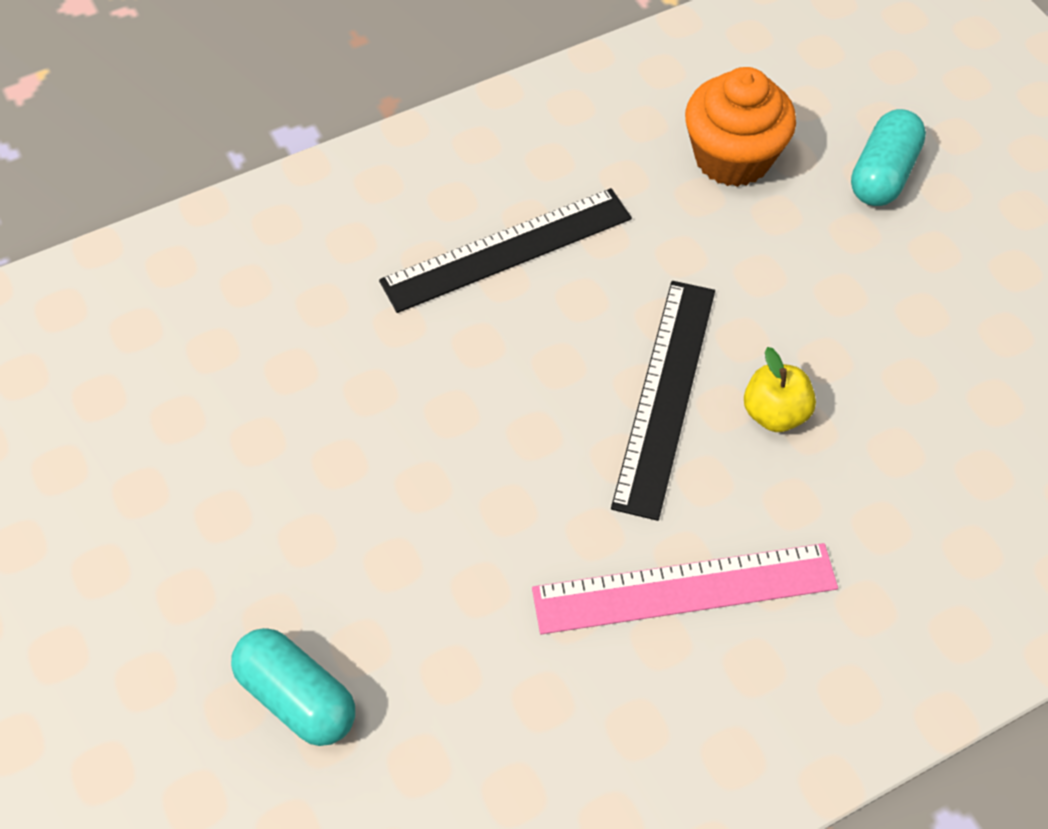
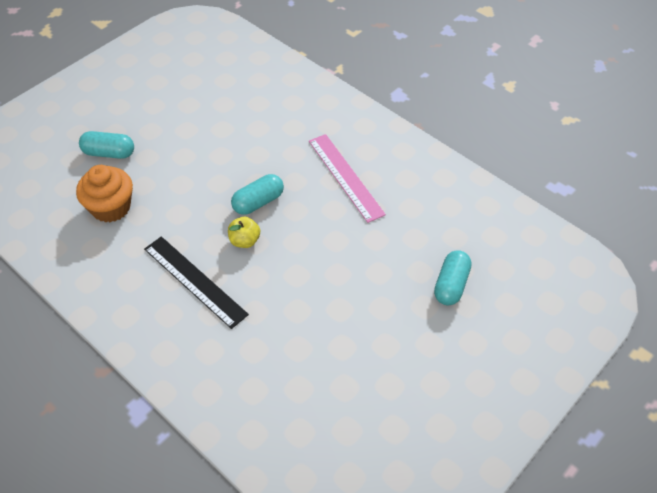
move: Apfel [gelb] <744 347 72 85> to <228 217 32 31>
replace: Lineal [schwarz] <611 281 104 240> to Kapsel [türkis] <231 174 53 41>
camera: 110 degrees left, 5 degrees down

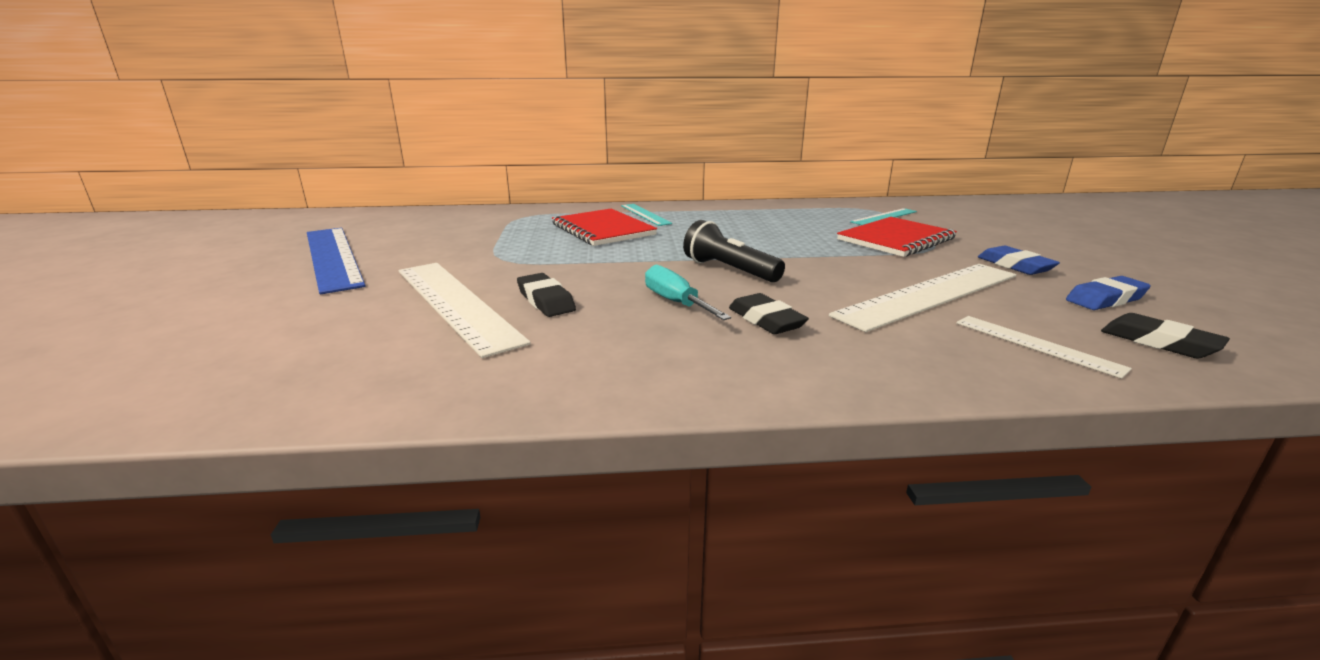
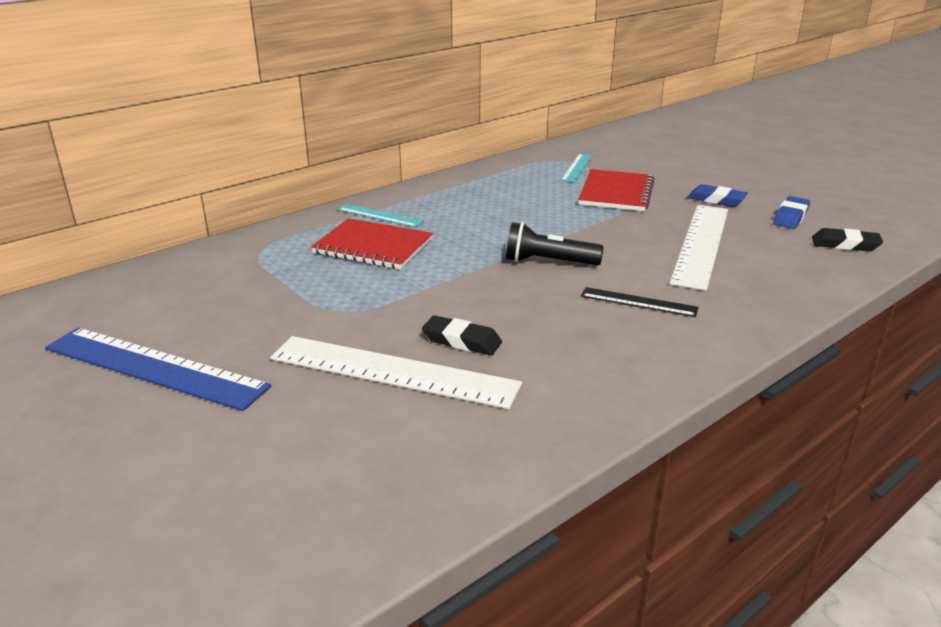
delete: Schraubenzieher [türkis] <645 265 86 55>; Lineal [weiß] <956 316 176 63>
replace: Radiergummi [schwarz] <729 293 80 41> to Lineal [schwarz] <581 287 118 30>
camera: 35 degrees left, 5 degrees up

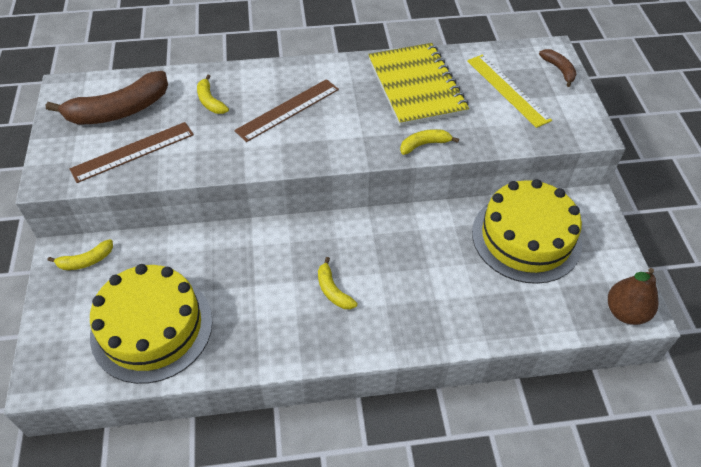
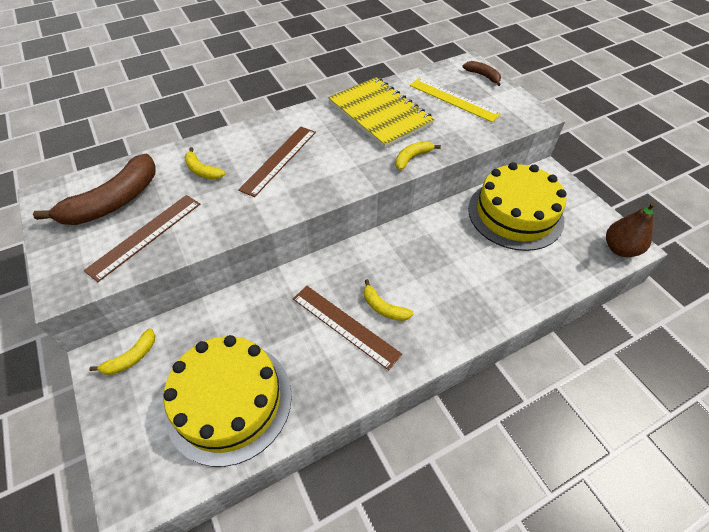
insert: Lineal [braun] <293 286 109 84>
camera: 20 degrees left, 0 degrees up

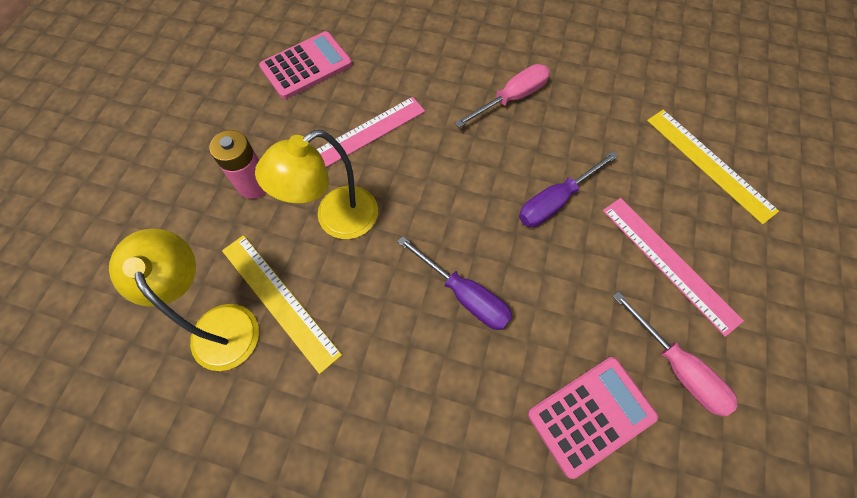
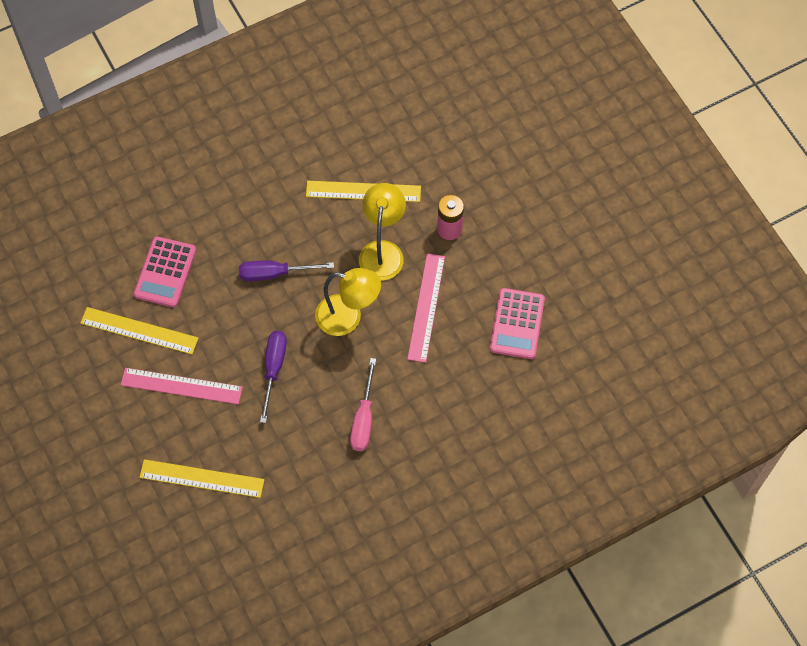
move: Lampe [gelb] <109 229 150 142> to <315 268 66 68>
replace: Schraubenzieher [rosa] <612 291 126 125> to Lineal [gelb] <80 307 118 47>
camera: 135 degrees right, 0 degrees up

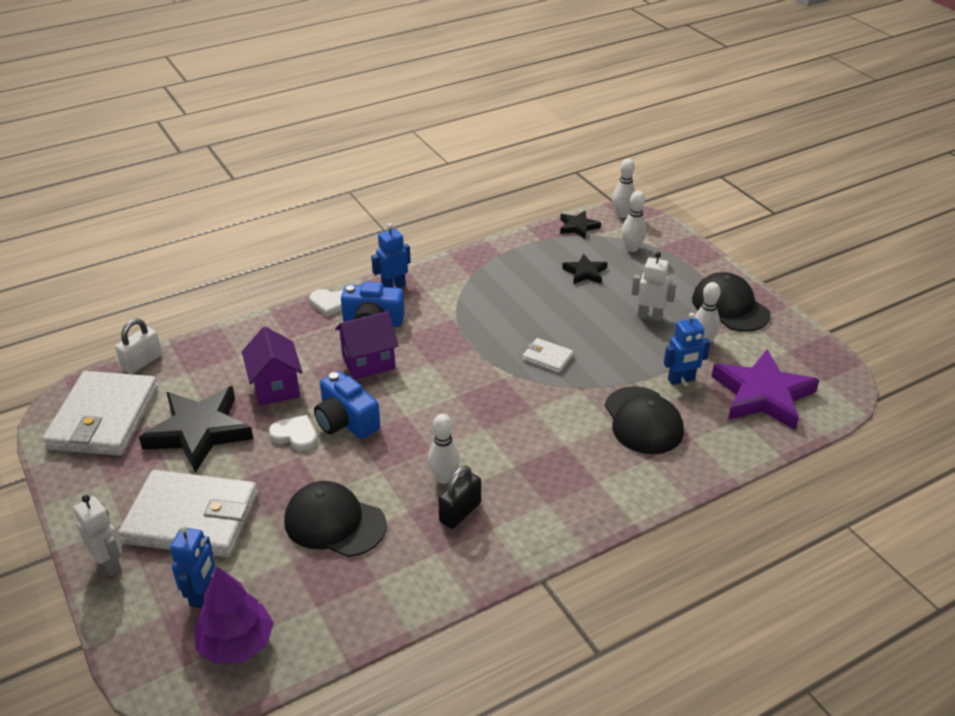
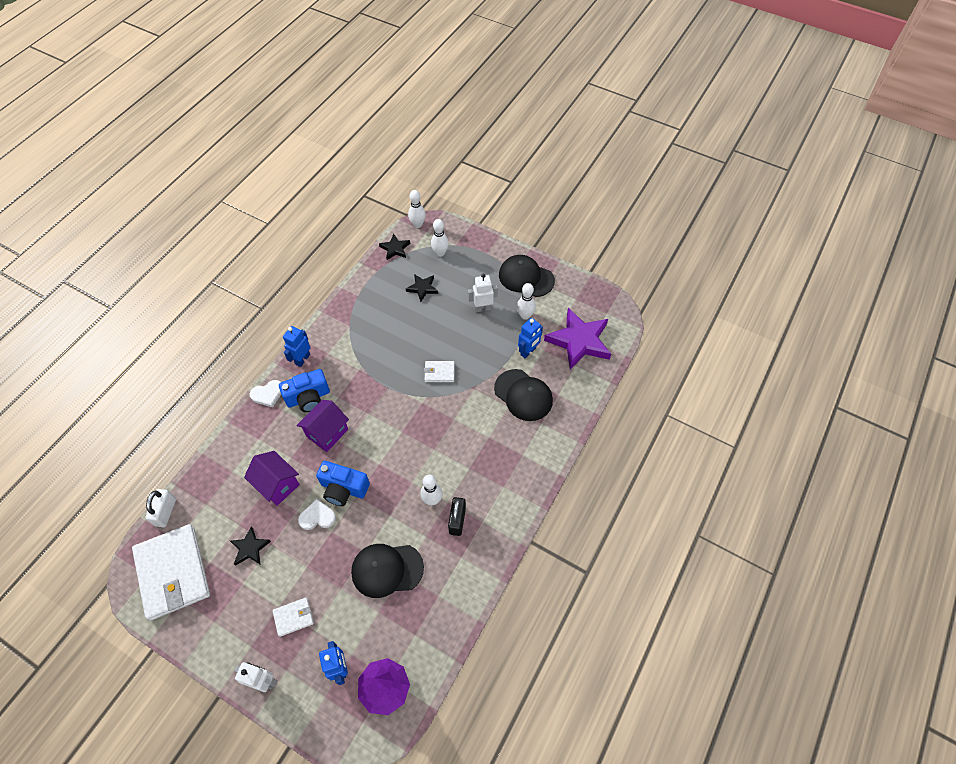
resize: Stern [schwarz] <139 386 114 87> = <230 526 41 40> x0.50; Geldbörse [weiß] <118 470 140 87> = <272 598 42 39> x0.44
camera: 30 degrees left, 20 degrees up

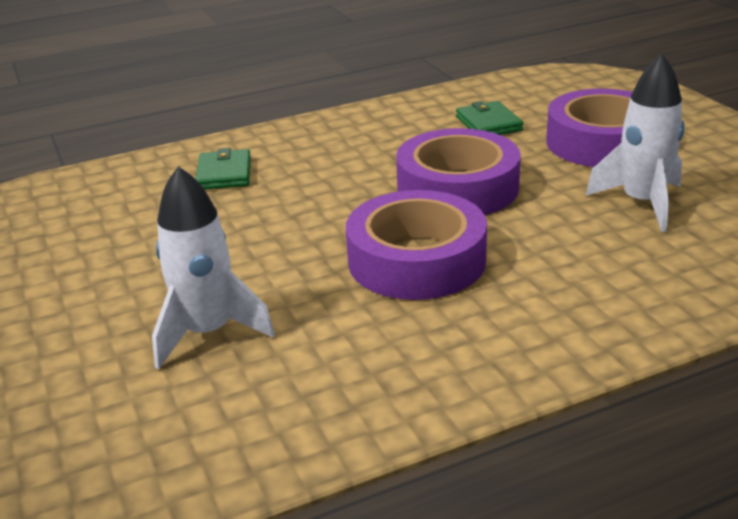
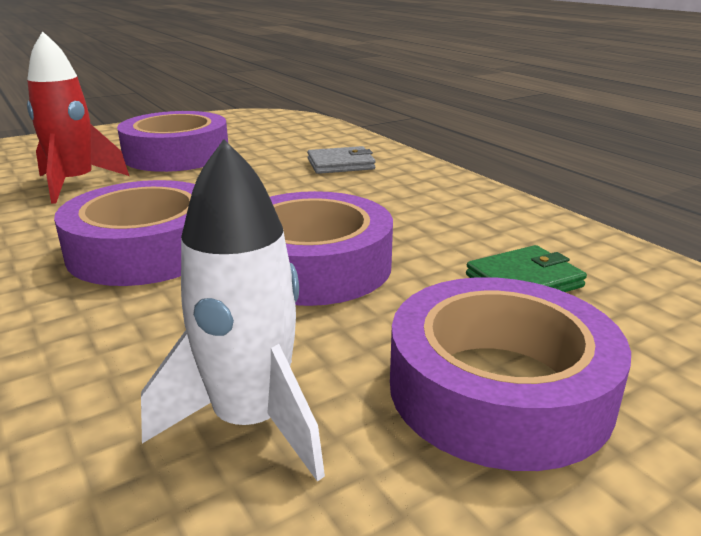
insert: Klebeband [lila] <117 111 111 61>
recolor: Rakete [weiß] <152 166 123 204> to Rakete [rot] <27 31 102 172>; Geldbörse [grün] <196 148 55 42> to Geldbörse [grau] <307 146 69 28>
camera: 80 degrees right, 5 degrees down

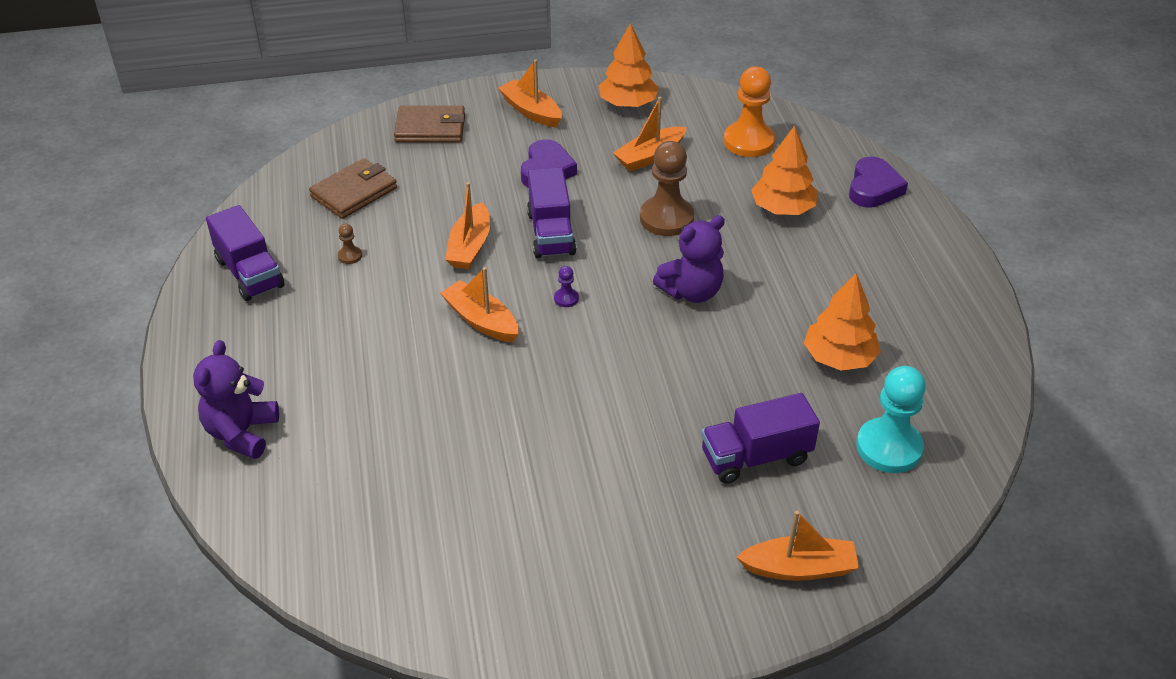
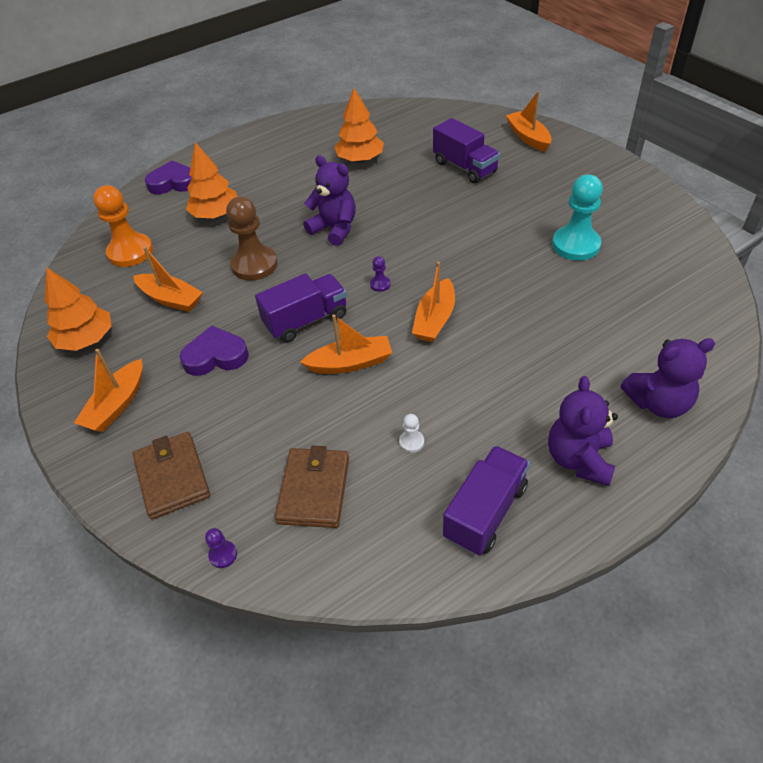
insert: Bauer [lila] <205 528 32 40>; Teddybär [lila] <548 376 70 110>
move: Bauer [türkis] <856 366 70 107> to <552 174 51 87>
recolor: Bauer [braun] <338 224 24 40> to Bauer [weiß] <399 414 25 39>
rotate: Geldbörse [braun] <309 158 88 61> = <275 446 74 82> 75 degrees clockwise
camera: 110 degrees left, 5 degrees up

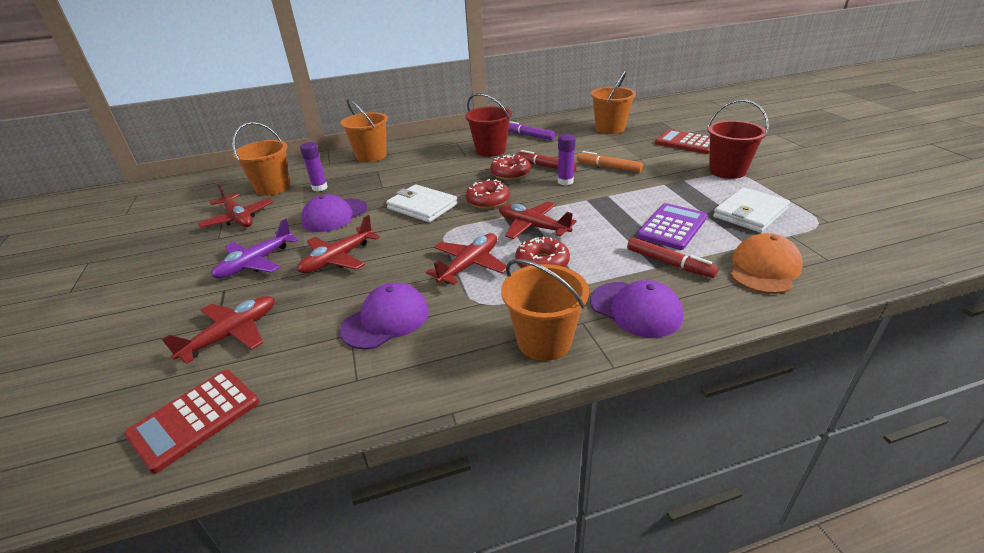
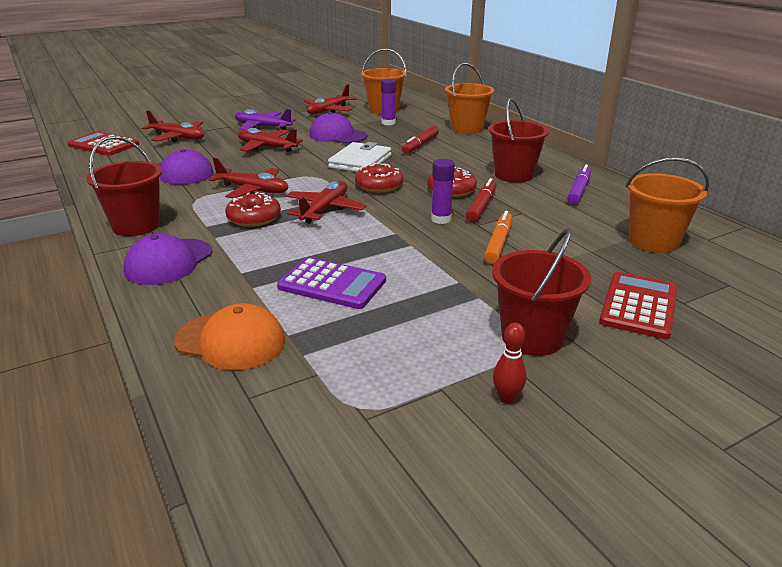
delete: Geldbörse [weiß] <713 187 77 46>
insert: Bowlingkegel [rot] <493 323 33 81>
move: Filzstift [rot] <627 238 91 40> to <402 126 37 28>
recolor: Eimer [orange] <501 259 88 102> to Eimer [rot] <86 136 76 100>
camera: 75 degrees right, 5 degrees down

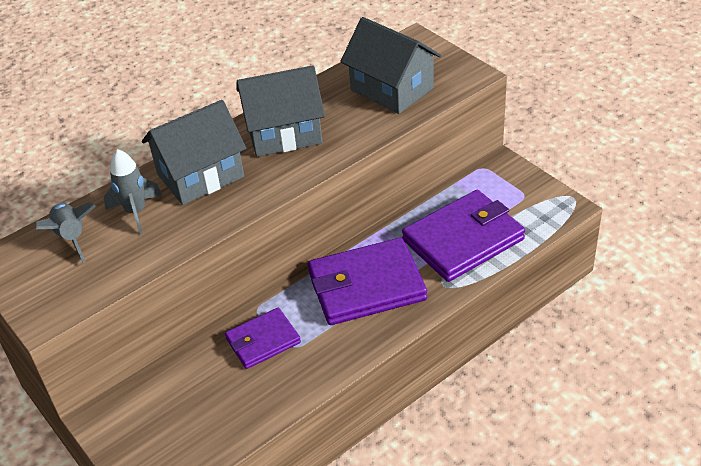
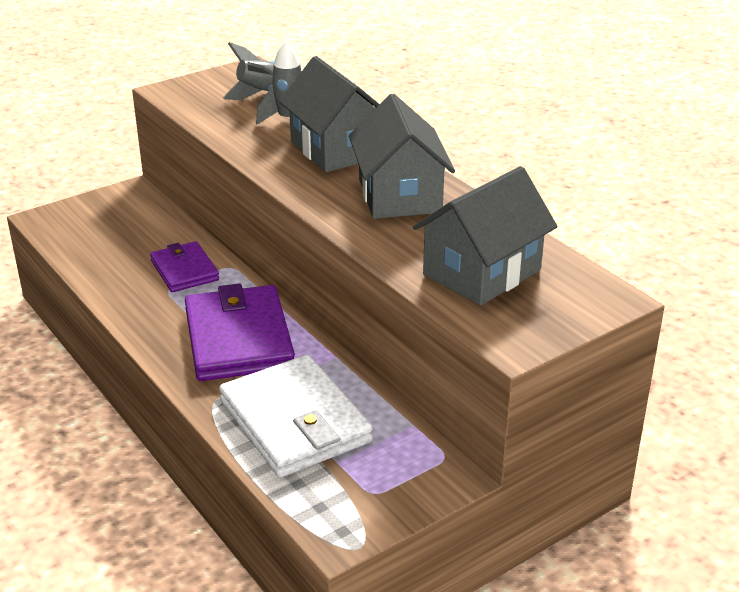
recolor: Geldbörse [lila] <402 190 123 92> to Geldbörse [weiß] <219 355 154 123>
camera: 90 degrees right, 10 degrees down

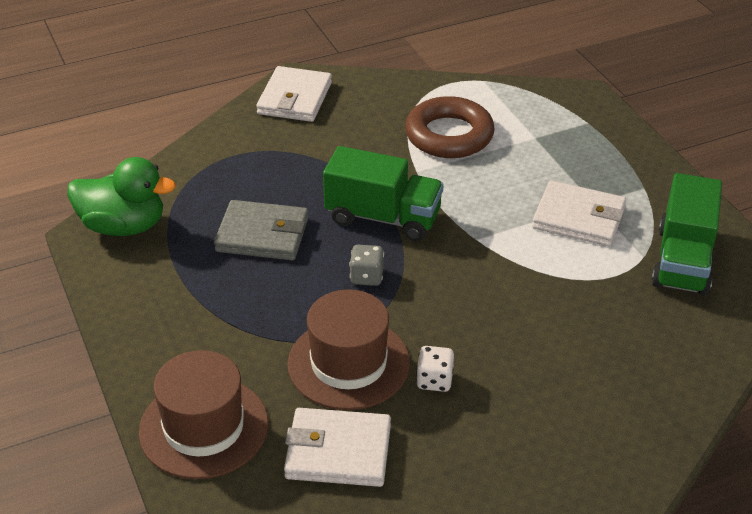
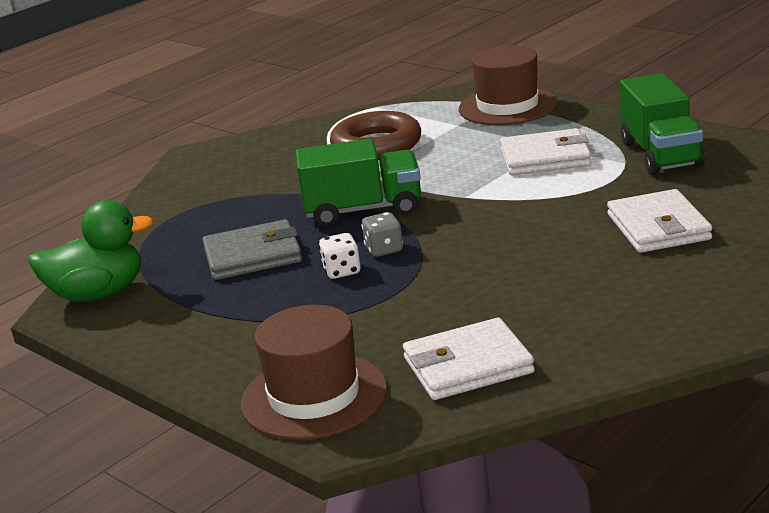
move: Spielwürfel [weiß] <416 346 38 46> to <319 233 42 46>; Hut [braun] <288 289 122 121> to <459 45 99 80>; Geldbörse [weiß] <256 66 76 56> to <607 189 105 64>
camera: 20 degrees left, 15 degrees down

